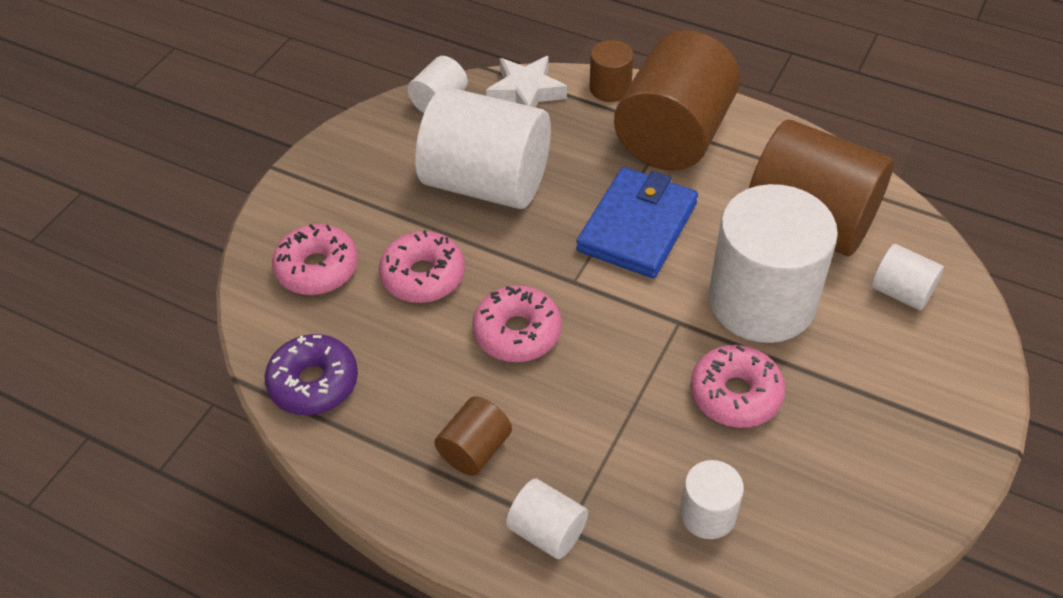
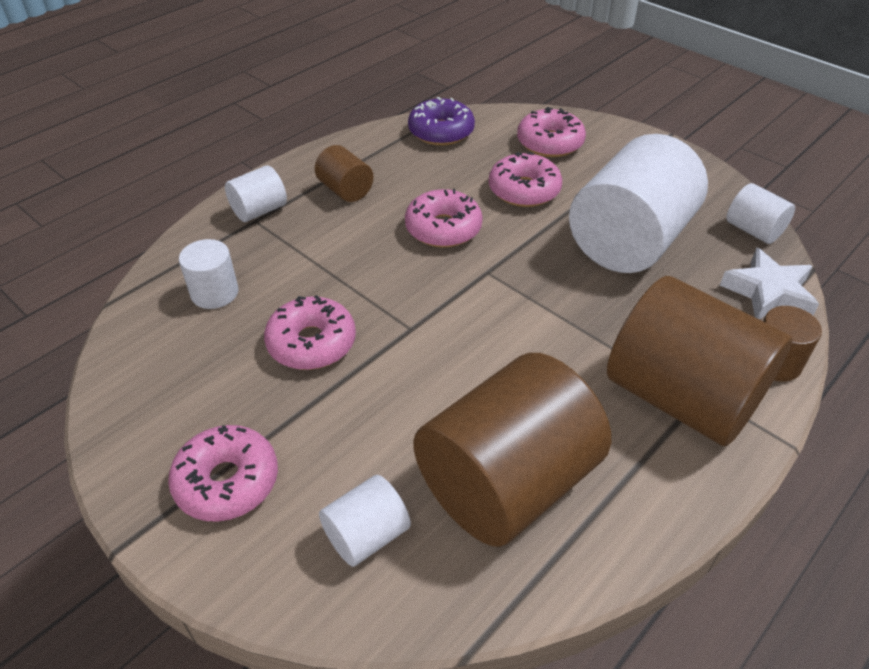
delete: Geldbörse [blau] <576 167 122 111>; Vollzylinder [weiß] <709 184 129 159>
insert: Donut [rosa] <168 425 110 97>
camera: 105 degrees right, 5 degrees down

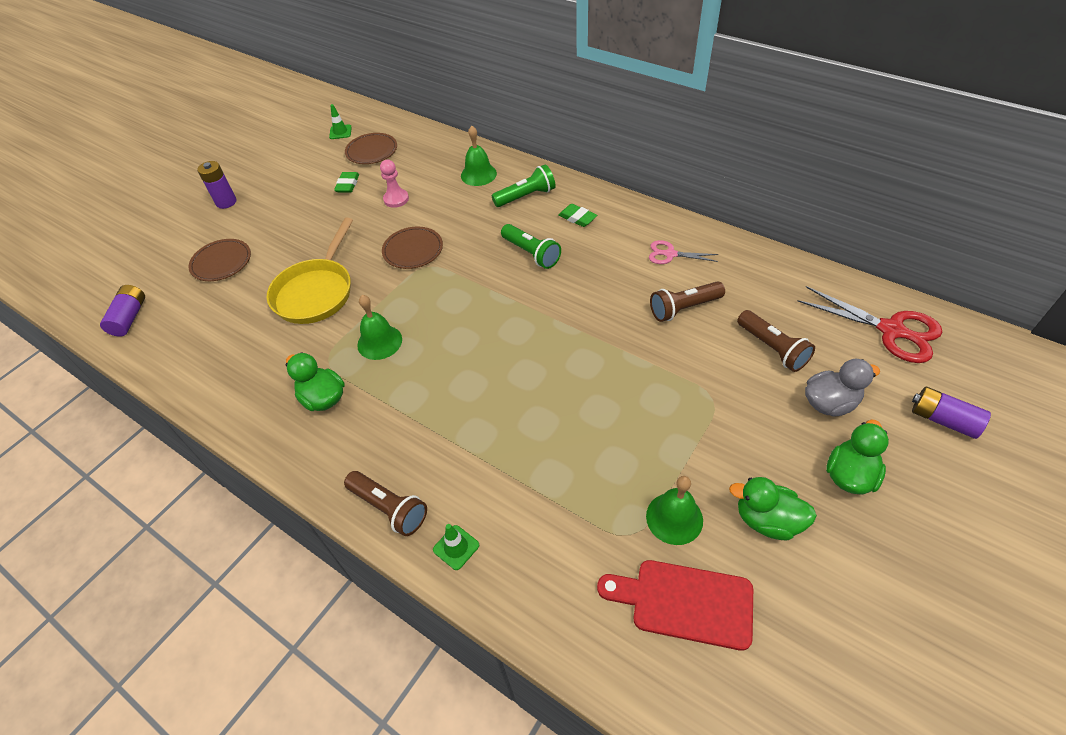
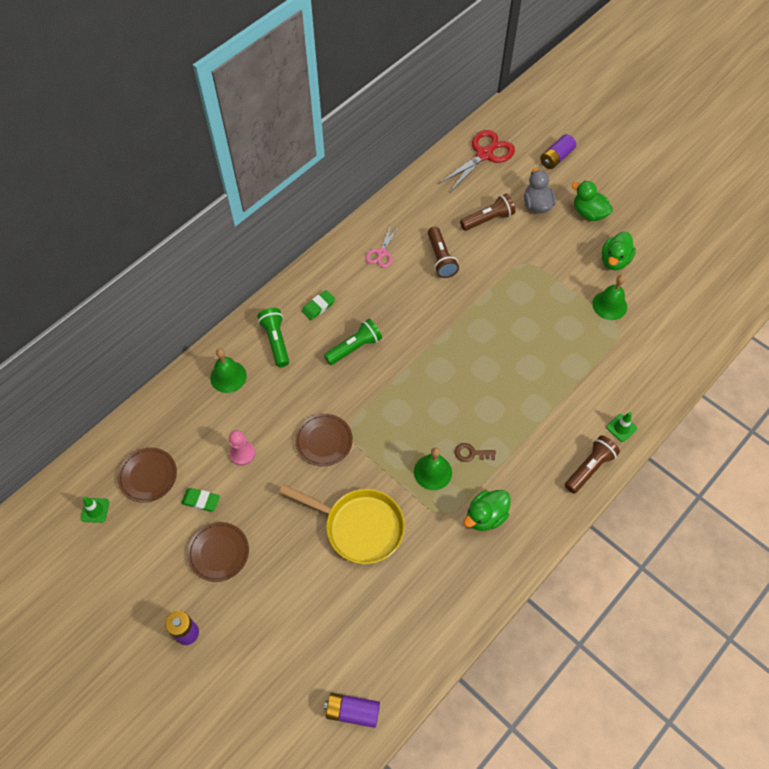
delete: Schneidebrett [rot] <597 560 156 91>
insert: Schlüssel [braun] <455 443 41 19>
move: Teller [braun] <188 239 63 42> to <187 522 62 60>
camera: 85 degrees left, 10 degrees up

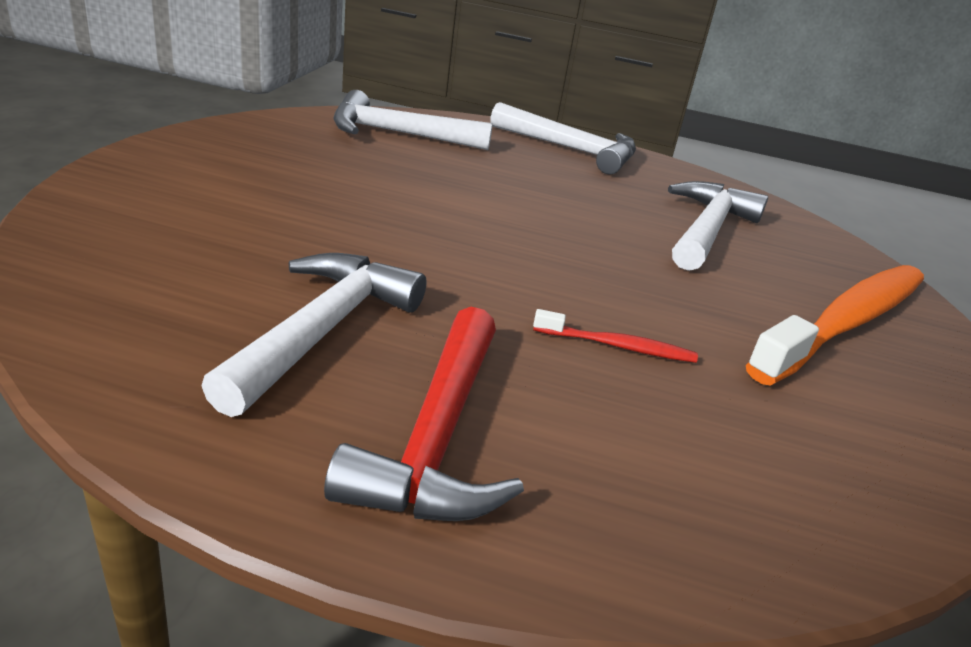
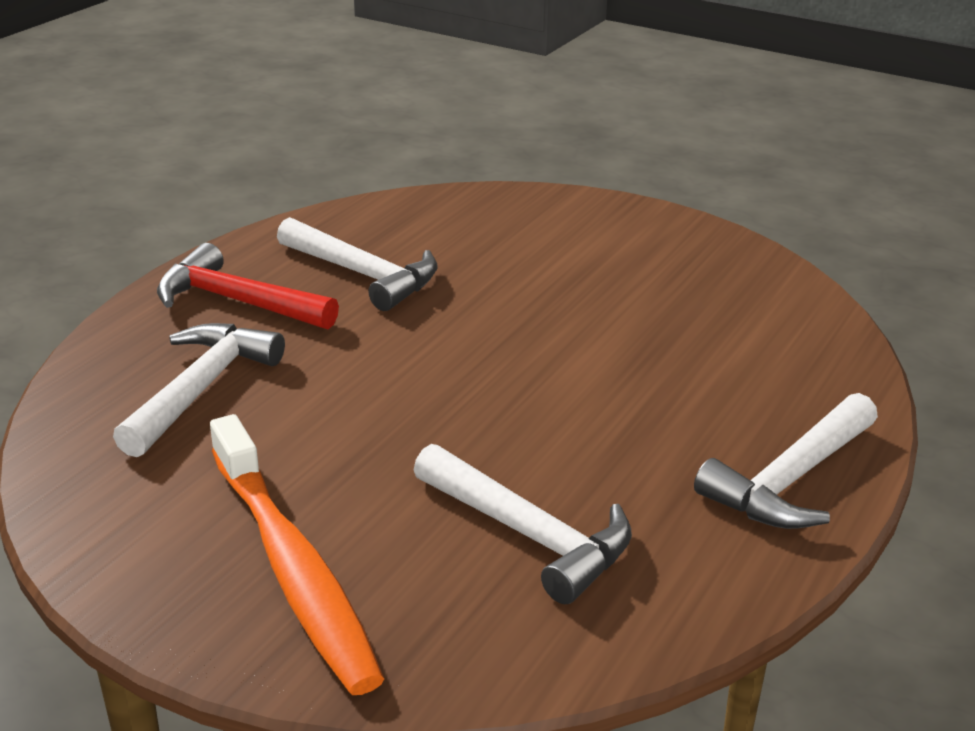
delete: Zahnbürste [rot] <533 309 165 54>
move: Hammer [weiß] <333 90 160 60> to <113 323 172 134>
camera: 110 degrees right, 0 degrees up

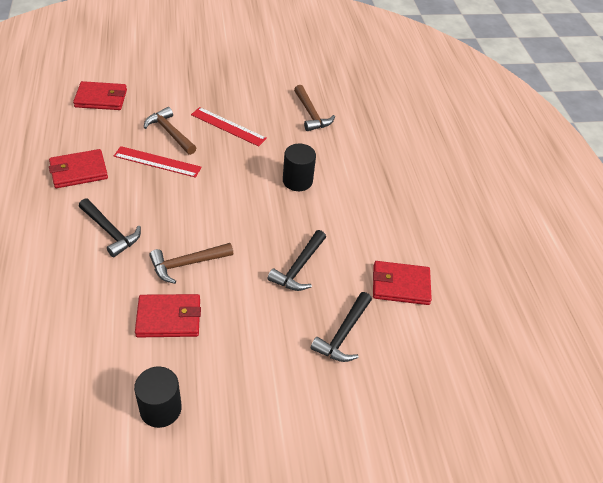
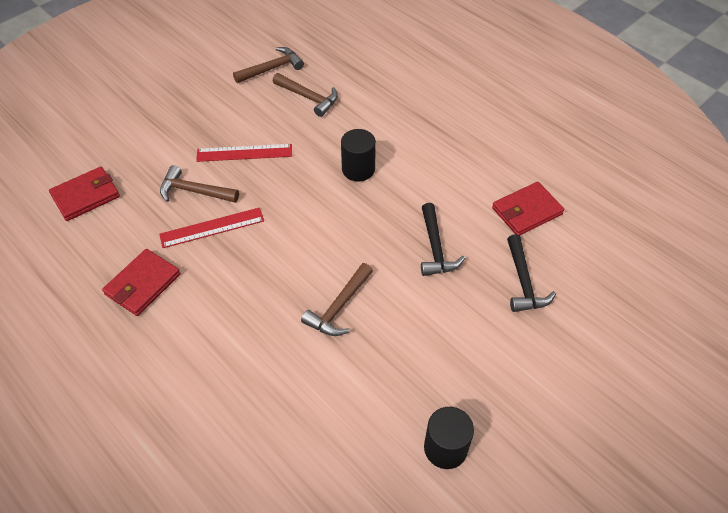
delete: Hammer [schwarz] <79 198 62 59>; Geldbörse [rot] <135 294 66 43>
insert: Hammer [braun] <233 47 71 36>
camera: 30 degrees left, 5 degrees up

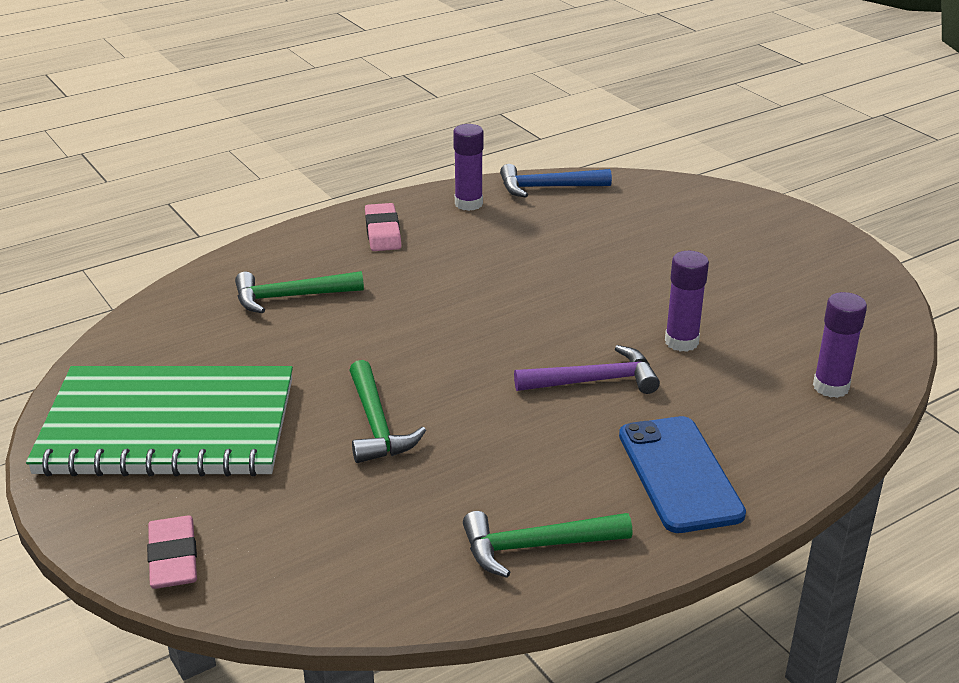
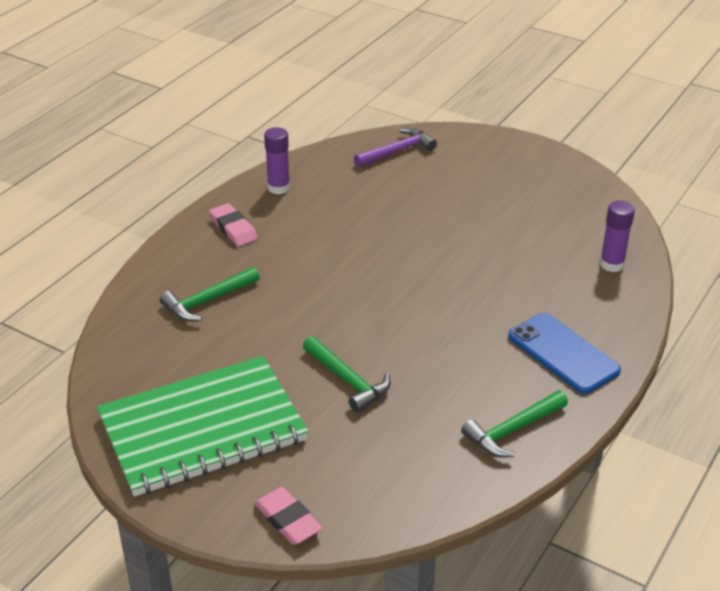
delete: Hammer [blau] <500 164 112 34>; Klebestift [lila] <665 251 44 101>
move: Hammer [lila] <514 345 146 49> to <354 128 83 39>
camera: 25 degrees left, 5 degrees up

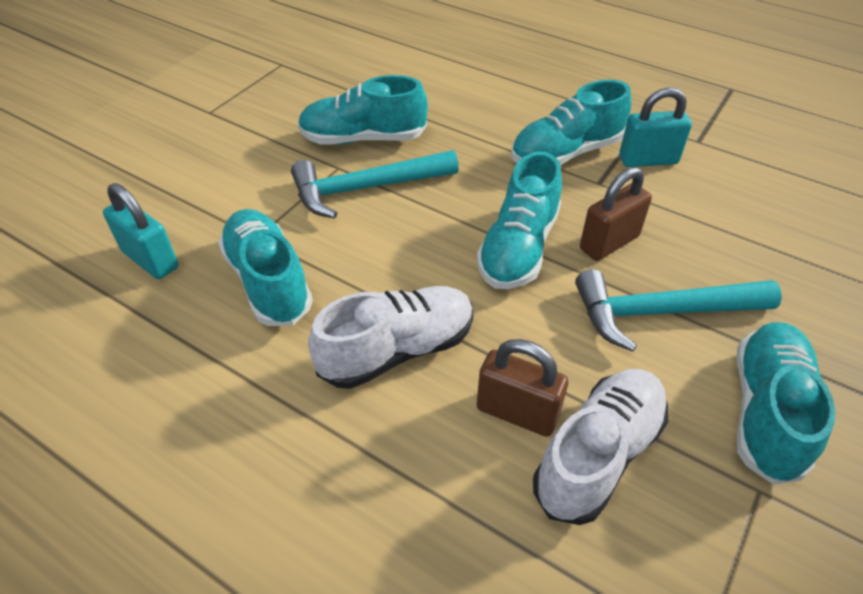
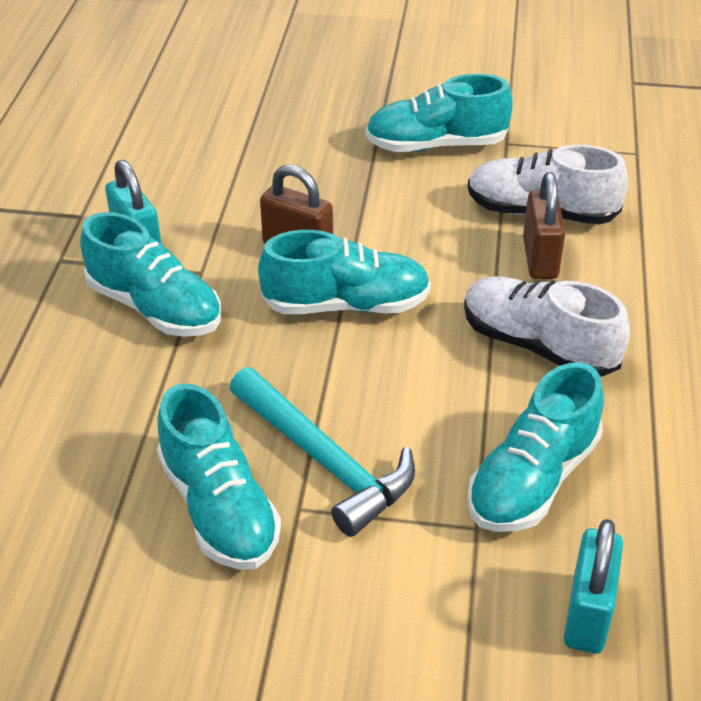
delete: Hammer [türkis] <575 269 207 83>
camera: 115 degrees left, 5 degrees down

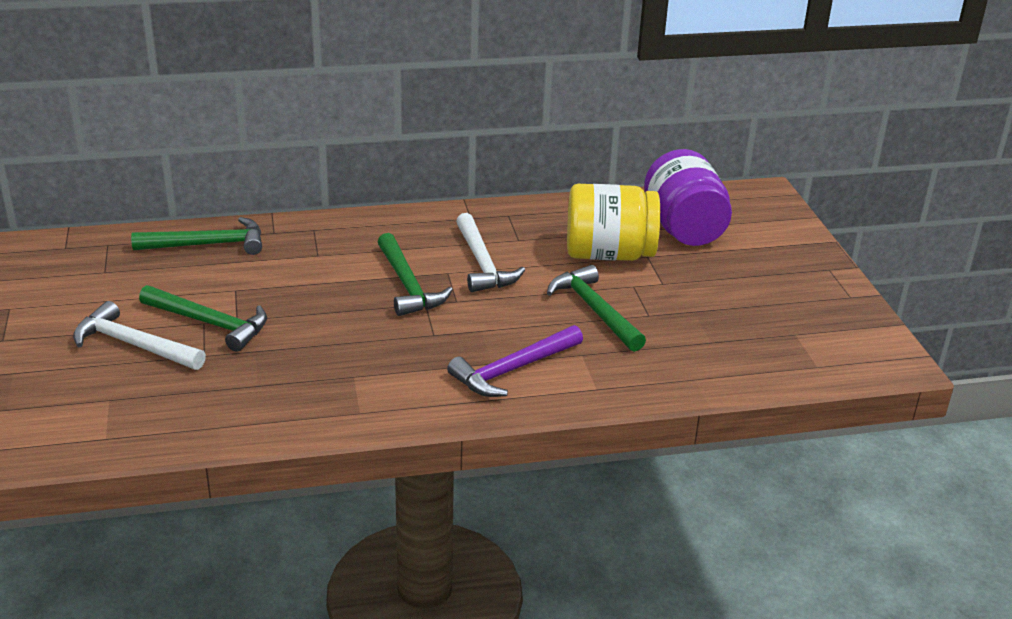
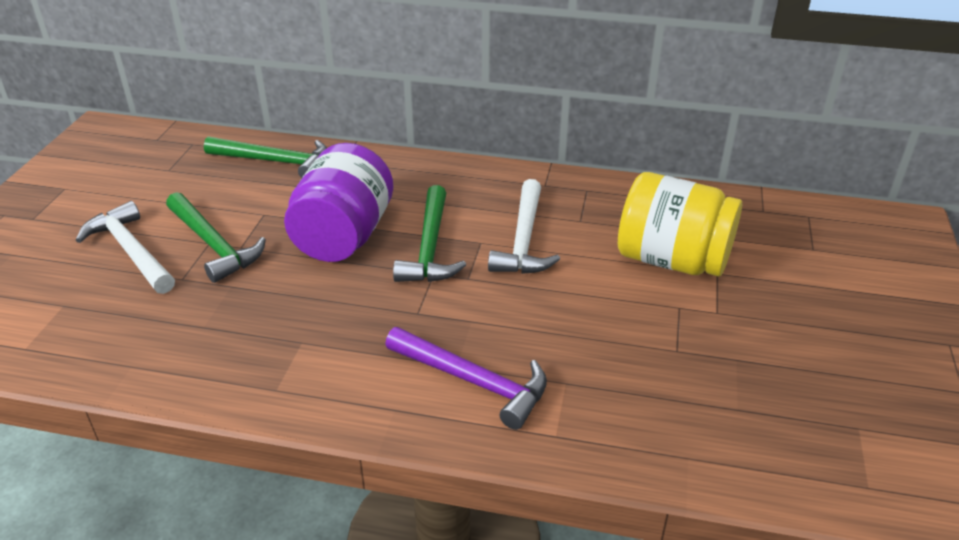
delete: Hammer [grün] <547 265 99 87>
move: Einmachglas [lila] <644 149 88 97> to <284 143 109 119>
rotate: Hammer [lila] <447 325 136 72> = <385 327 162 103> 135 degrees counterclockwise
camera: 25 degrees right, 5 degrees up

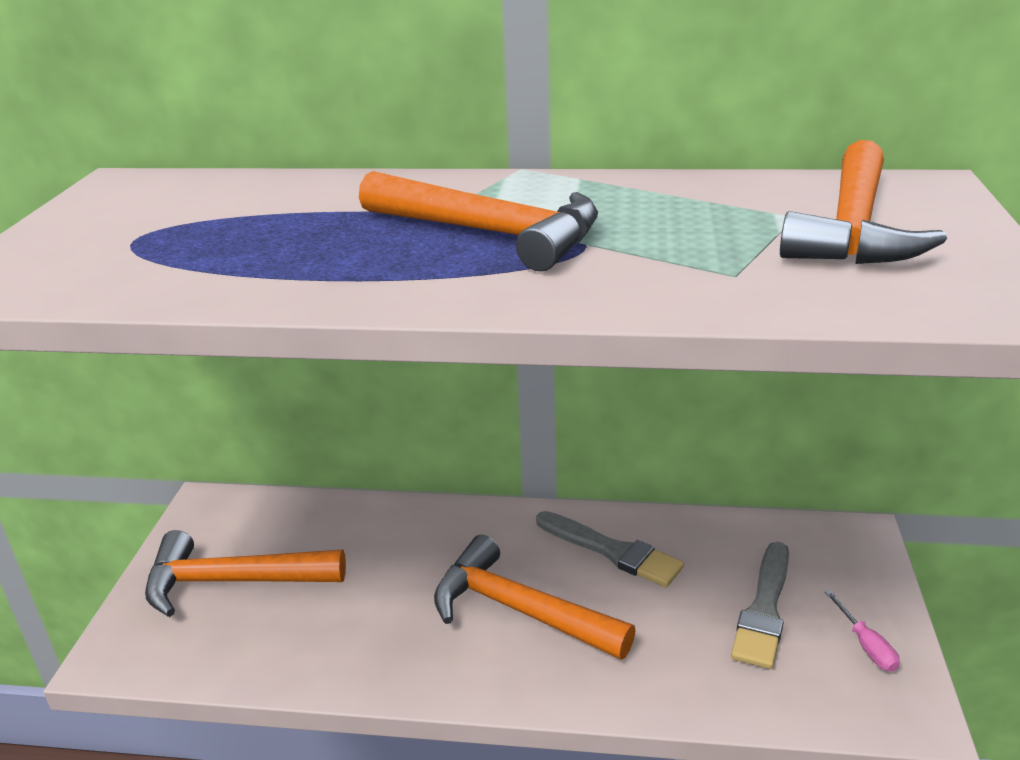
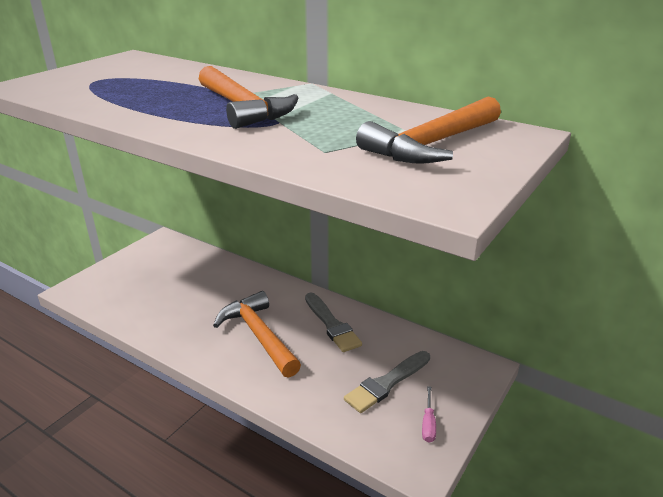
delete: Hammer [orange] <145 530 201 87>
camera: 25 degrees right, 0 degrees up

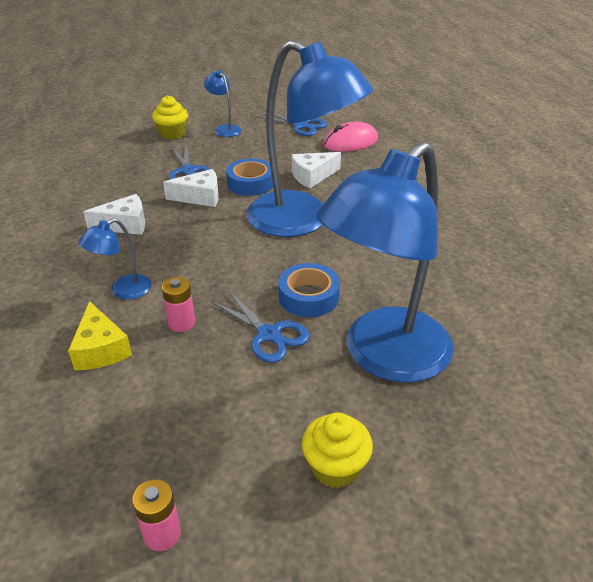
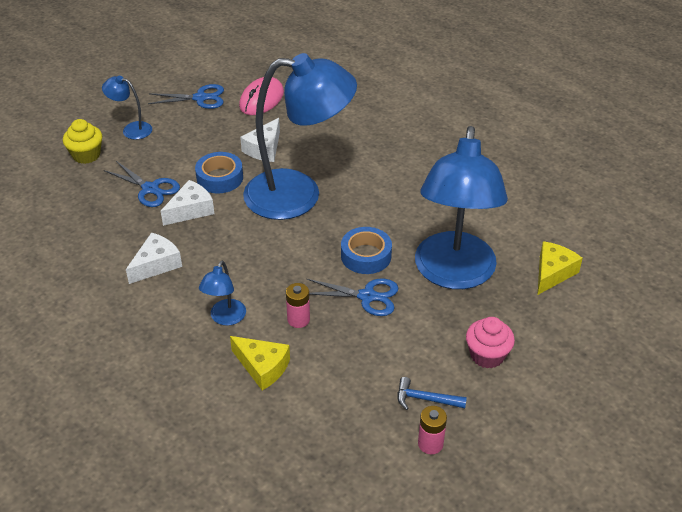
insert: Hammer [blau] <398 377 69 33>; Käse [gelb] <538 241 45 54>
recolor: Muffin [gelb] <302 413 71 75> to Muffin [rosa] <466 317 49 52>
camera: 35 degrees left, 5 degrees up

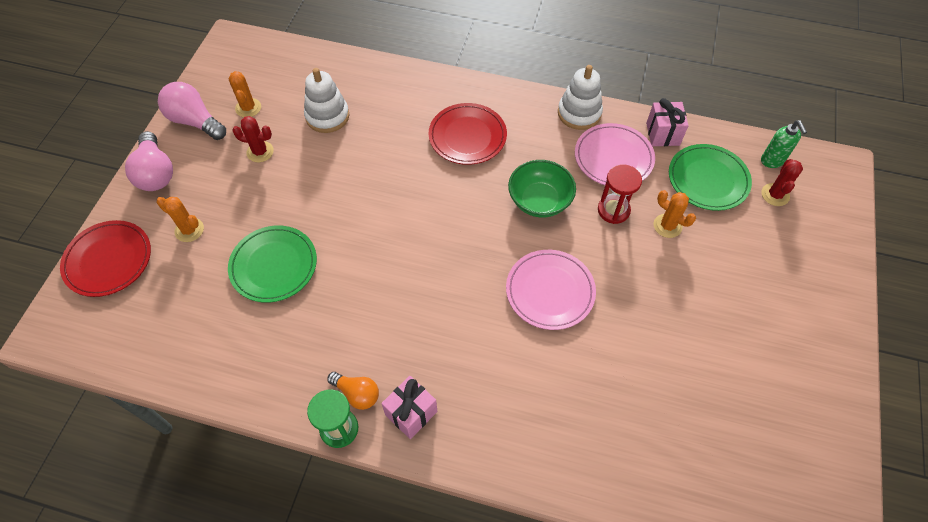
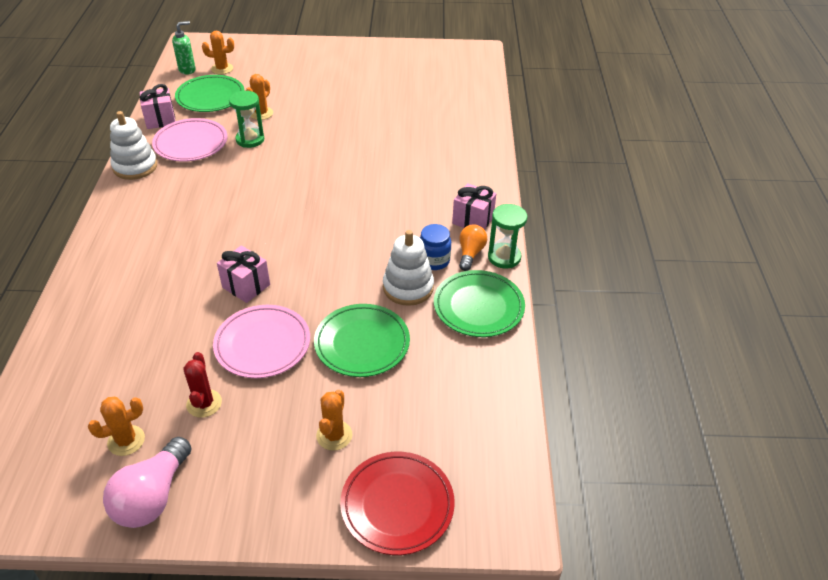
delete: Glühbirne [rosa] <125 131 48 60>; Teller [rot] <429 103 78 62>; Schüssel [grün] <508 160 68 57>
insert: Geschenk [rosa] <217 245 53 58>; Einmachglas [blau] <420 224 31 46>; Teller [grün] <434 270 91 67>
move: Teller [rosa] <506 250 90 80> to <213 305 97 73>; Stapelspielzeug [weiß] <304 68 45 65> to <383 230 51 76>
recolor: Kaktus [rot] <761 159 42 47> to Kaktus [orange] <202 31 32 43>; Sanduhr [rot] <598 164 44 60> to Sanduhr [grün] <229 91 35 57>
camera: 105 degrees left, 15 degrees down

